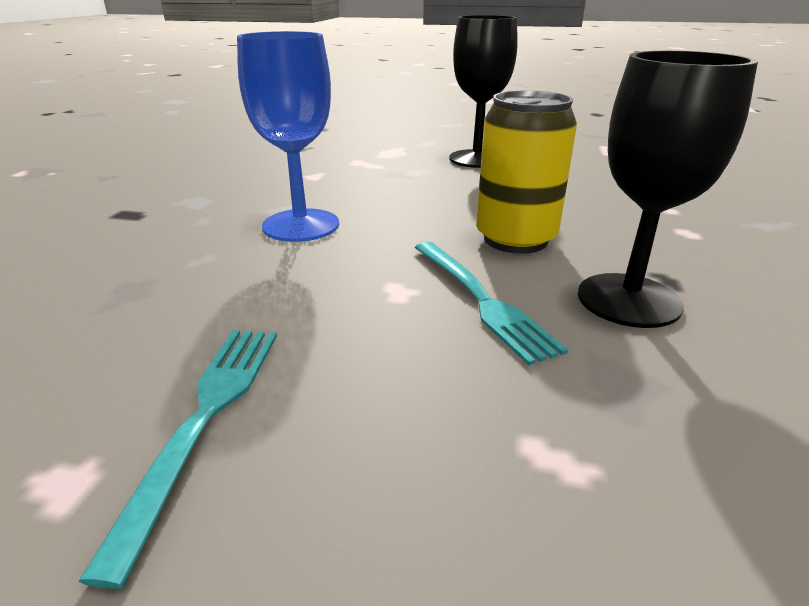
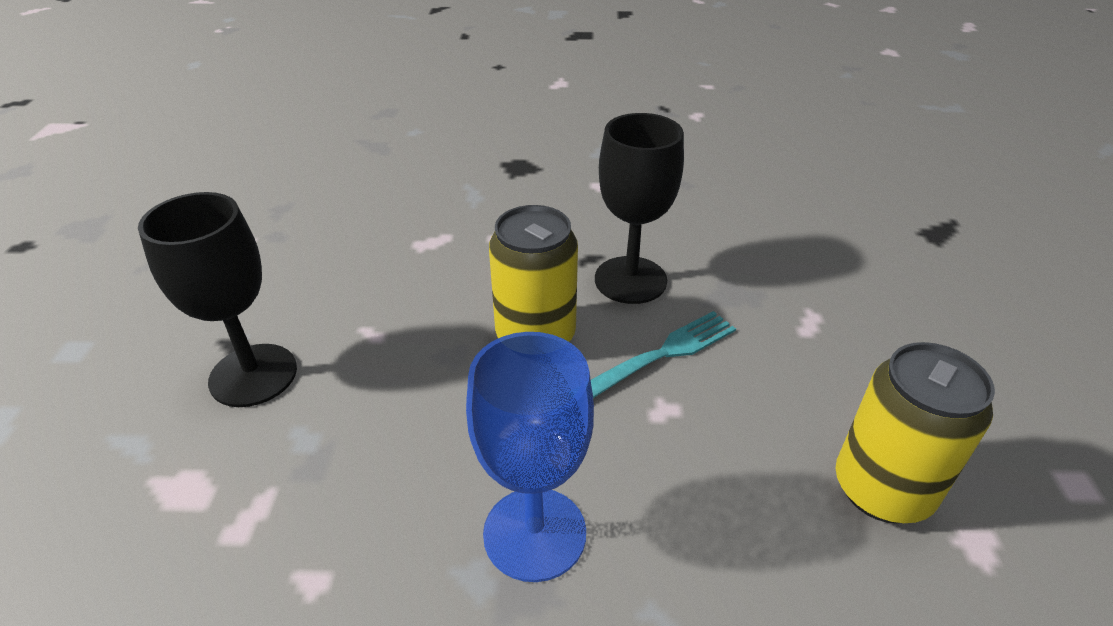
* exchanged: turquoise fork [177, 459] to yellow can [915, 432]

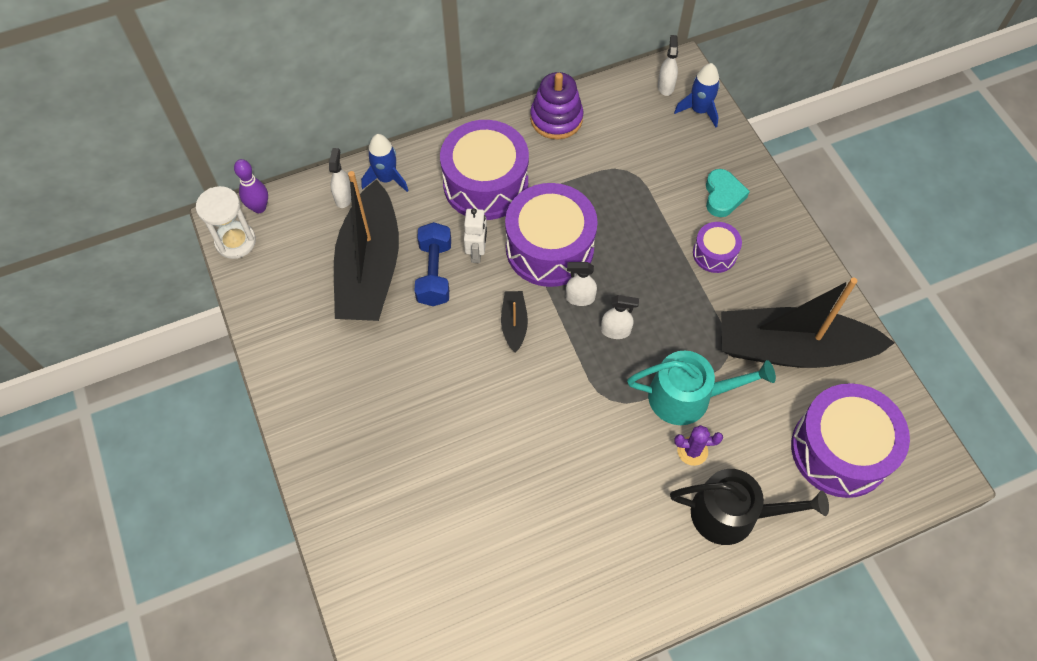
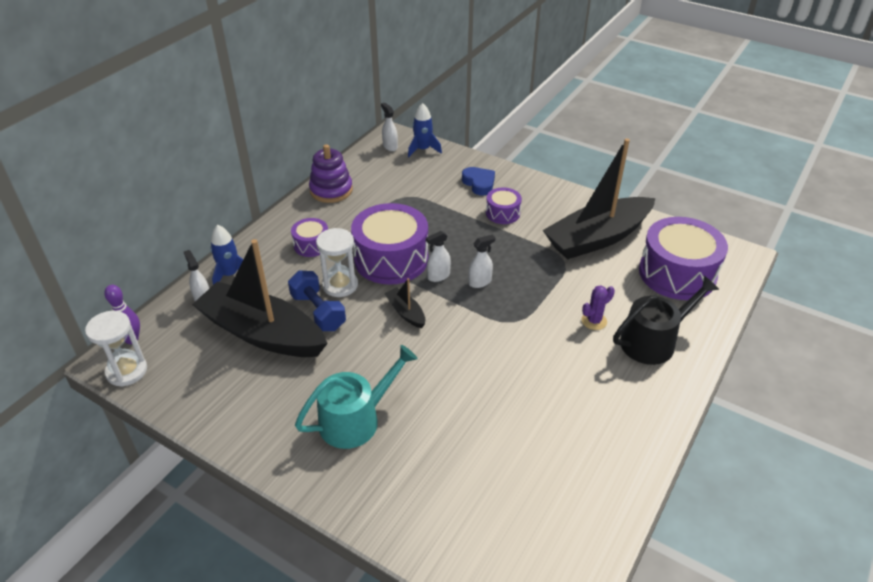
* relocated: turquoise watering can [701, 388] to [356, 397]
* exchanged: white robot [475, 235] to white hourglass [337, 262]
* colour: turquoise heart [728, 193] to blue heart [478, 181]
* spun: black boat [366, 246] = [260, 298] 150 degrees clockwise
* size: purple drum [484, 170] = [309, 237] x0.50

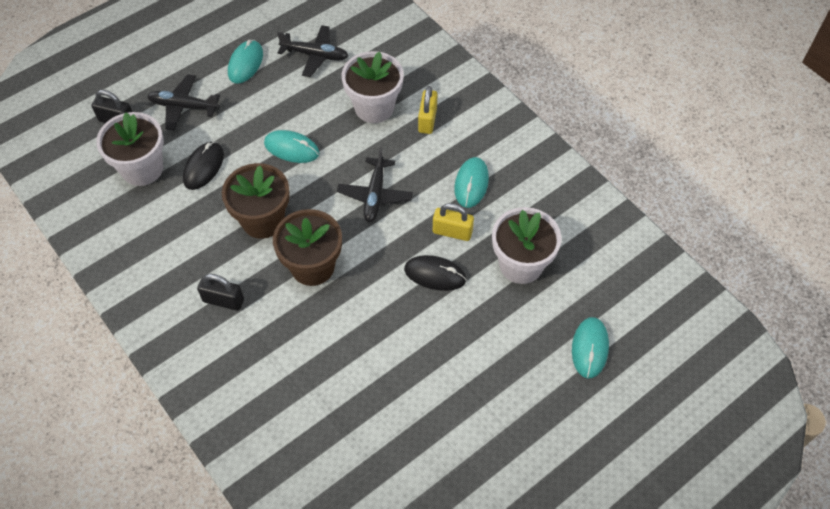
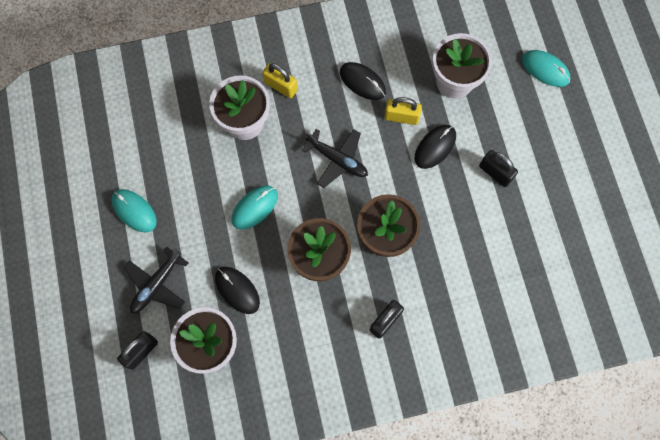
* missing: black plane [312, 51]
* appeared: black padlock [498, 168]
* colour: turquoise mouse [471, 182] to black mouse [363, 81]
* spun: yellow padlock [453, 222] = [403, 111] 60 degrees clockwise

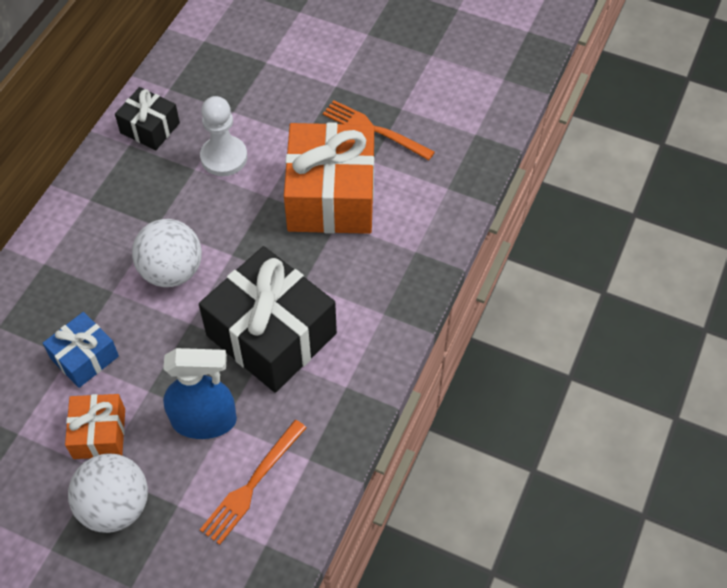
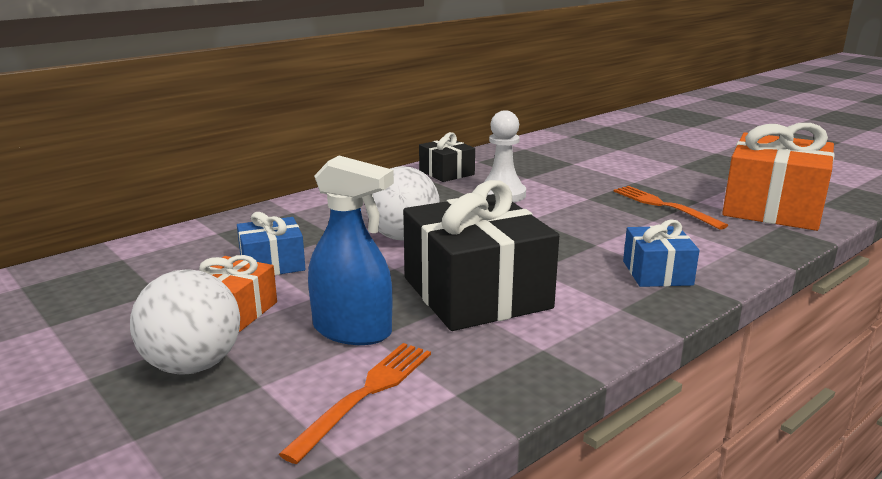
* appeared: blue gift [661, 253]
* relocated: orange gift [329, 178] to [778, 177]
* spun: orange fork [253, 482] = [355, 403] 150 degrees clockwise

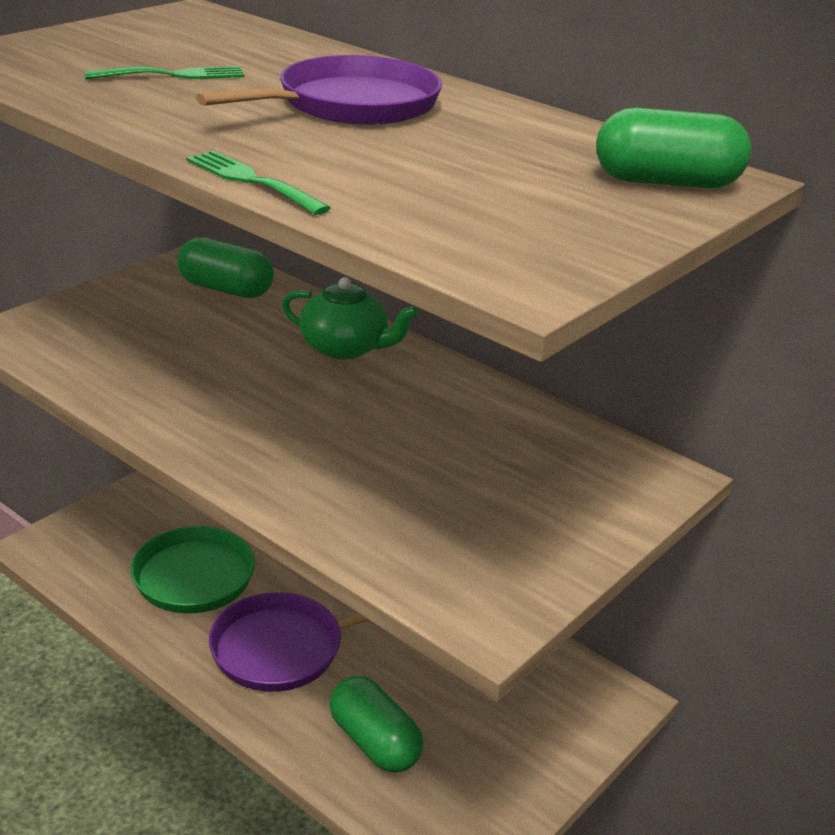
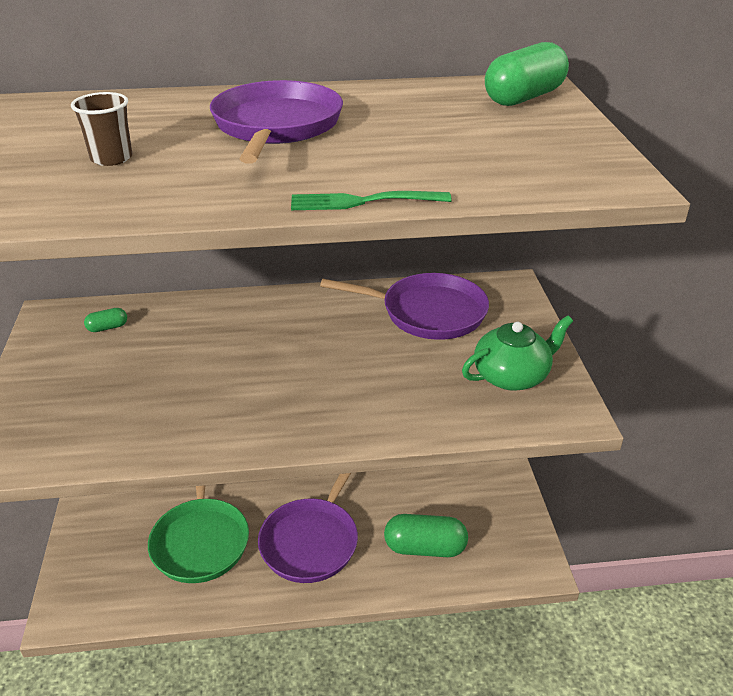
* appeared: purple pan [404, 306]
* relocated: green teapot [350, 318] to [517, 353]
* exchanged: green fork [164, 72] to brown cup [101, 129]
* size: green capsule [225, 267] = [105, 320] x0.47

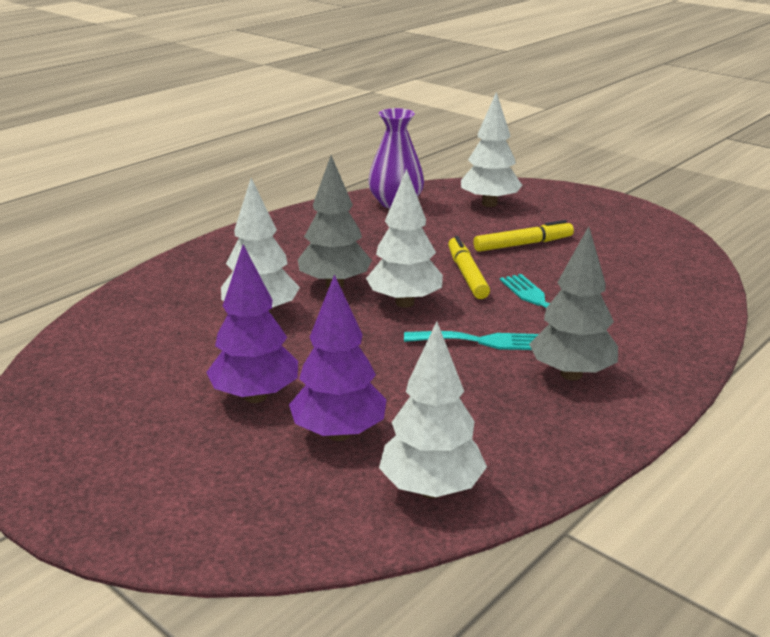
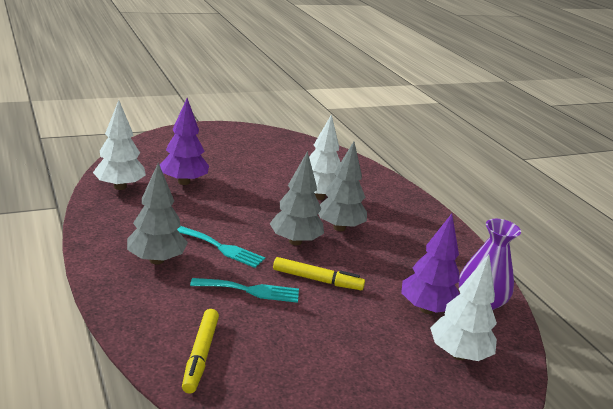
* relocated: purple tree [252, 323] to [430, 264]
* relocated: yellow marker [524, 236] to [200, 351]
* colour: white tree [404, 238] to grey tree [297, 198]
* spun: turquoise fork [471, 340] = [221, 247] 90 degrees counterclockwise

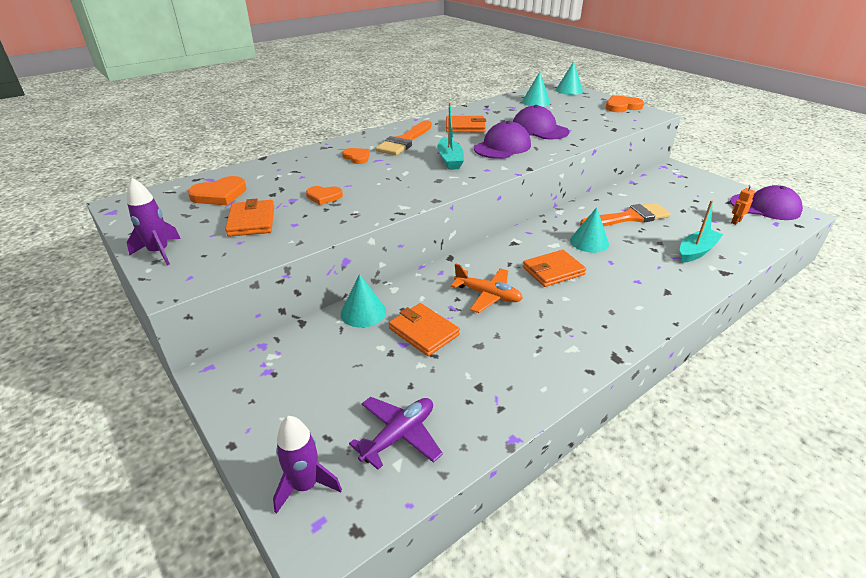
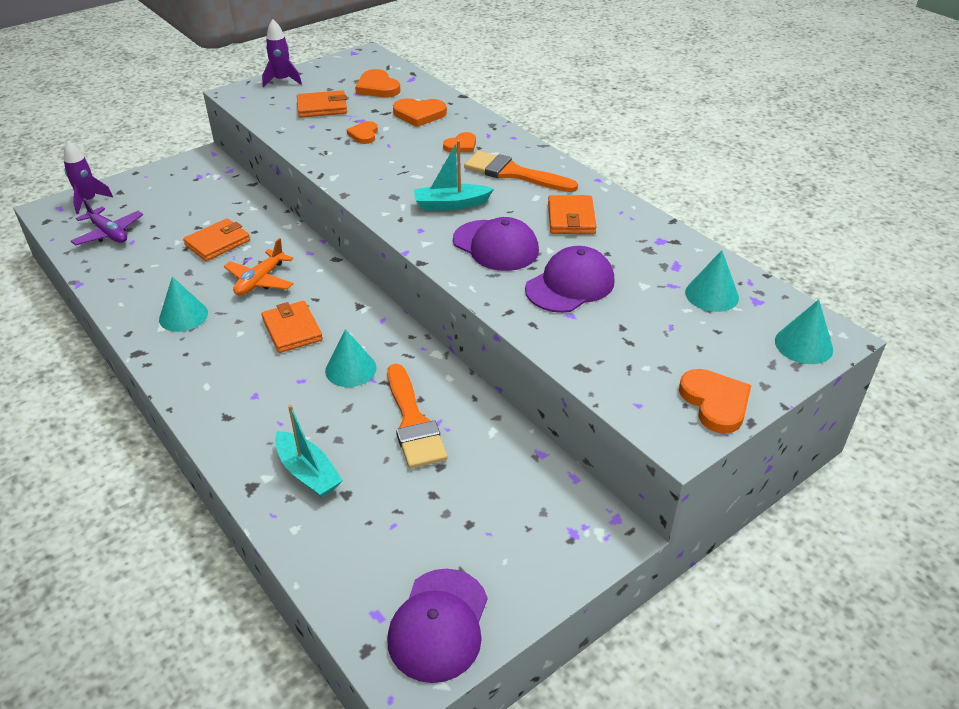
* missing: orange robot [743, 204]
* appeared: orange heart [420, 112]
* relocated: turquoise cone [363, 301] to [183, 304]

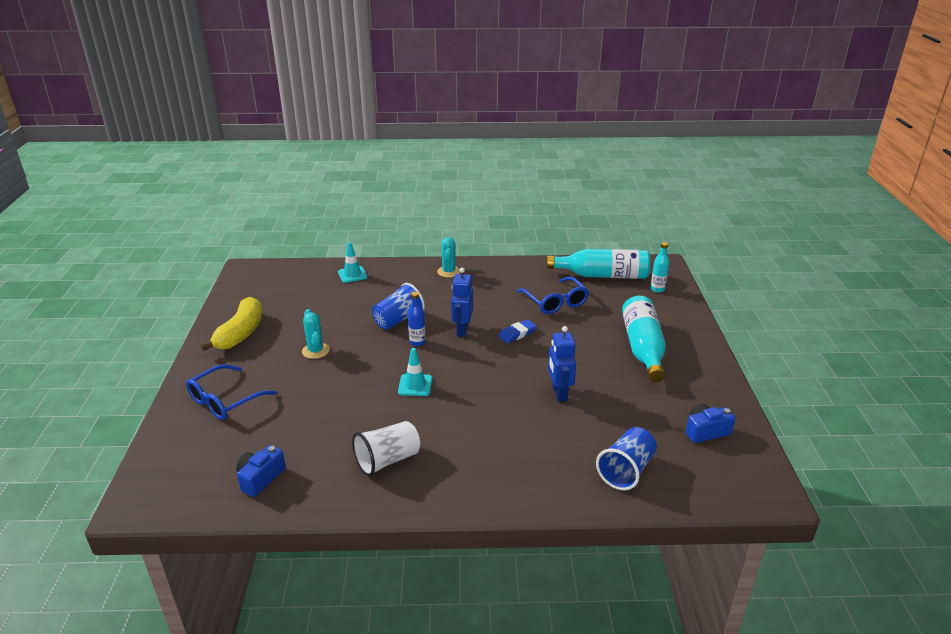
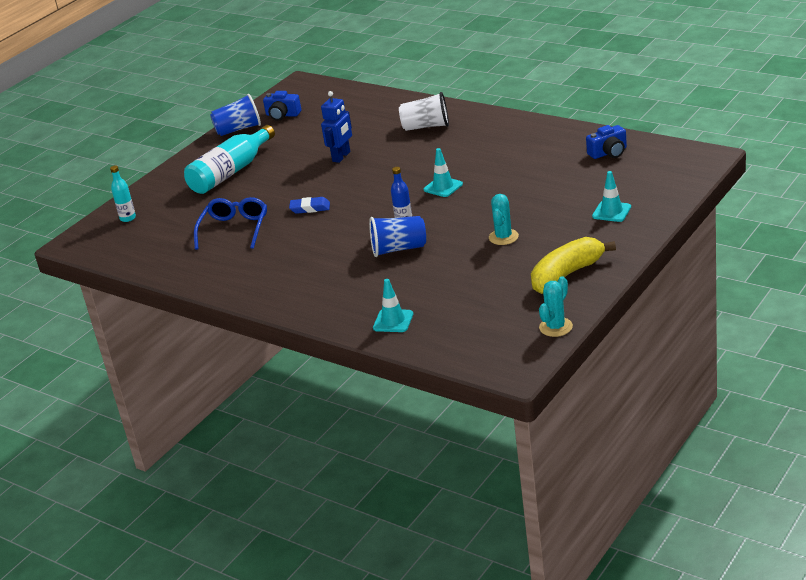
* missing: blue robot [462, 302]
* missing: turquoise bottle [598, 264]
* relocated: white cup [386, 448] to [424, 111]
* relocated: turquoise cactus [448, 257] to [556, 306]
* relocated: blue cup [626, 459] to [235, 115]
* exchanged: blue glasses [231, 392] to turquoise traffic cone [611, 196]

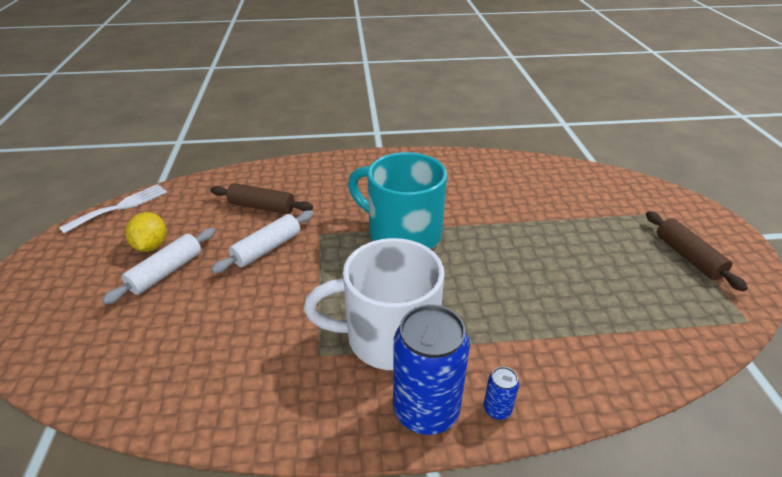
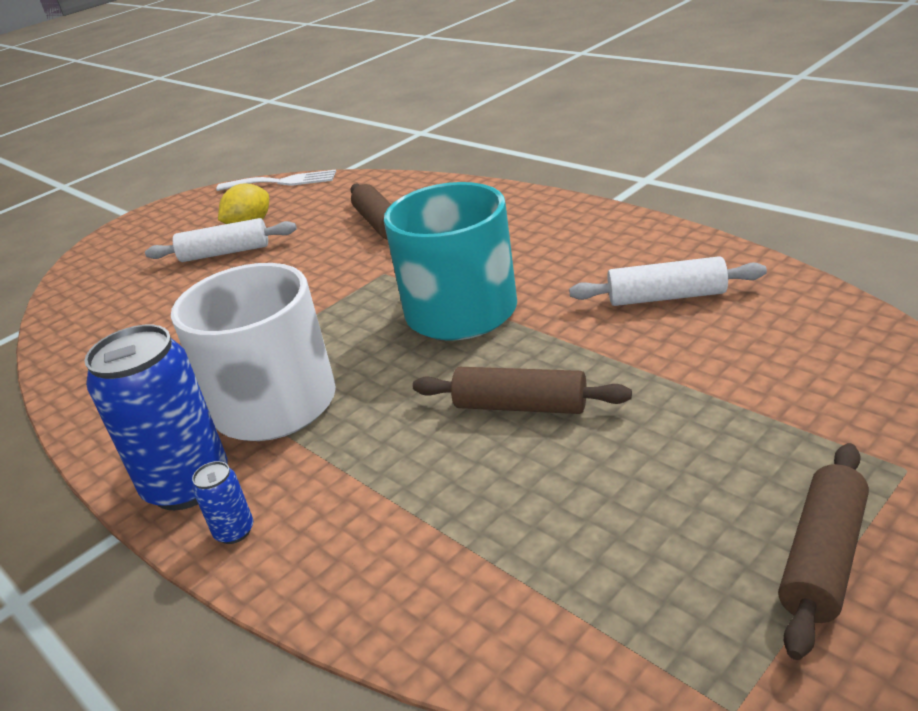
* appeared: brown rolling pin [522, 390]
* relocated: white rolling pin [262, 241] to [668, 281]

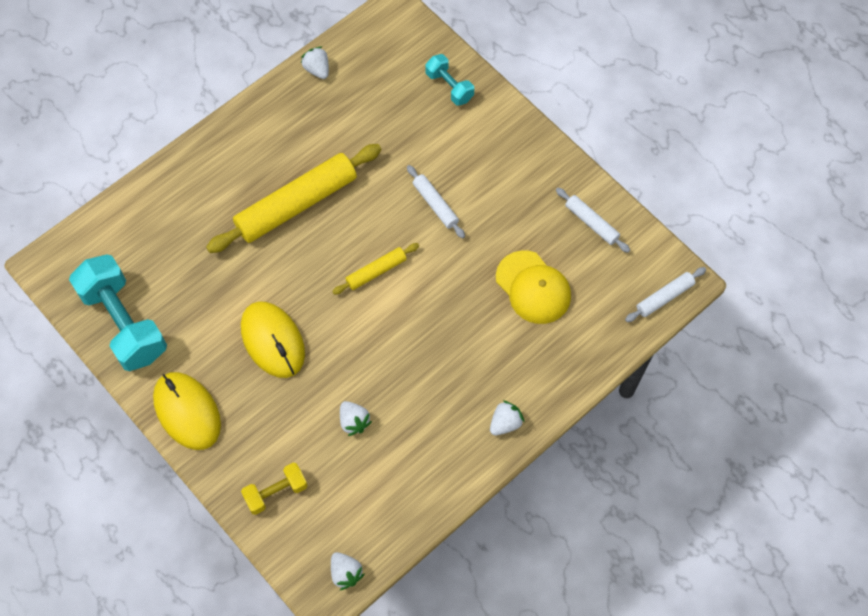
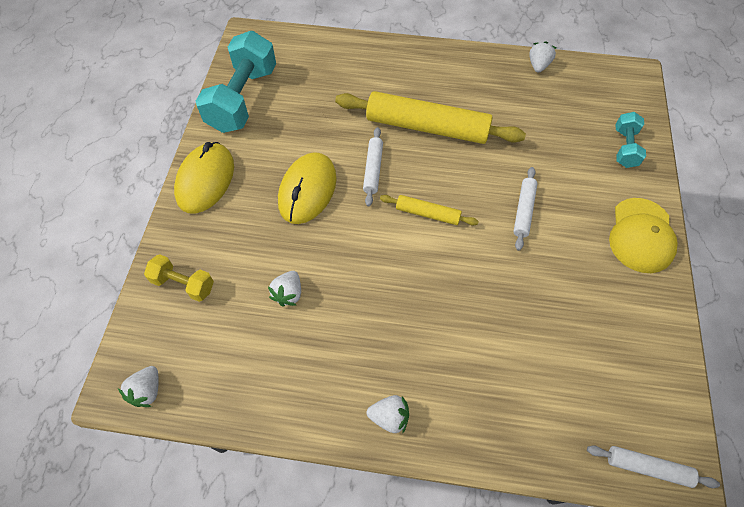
* relocated: yellow cap [533, 287] to [643, 235]
* relocated: white rolling pin [593, 220] to [373, 166]

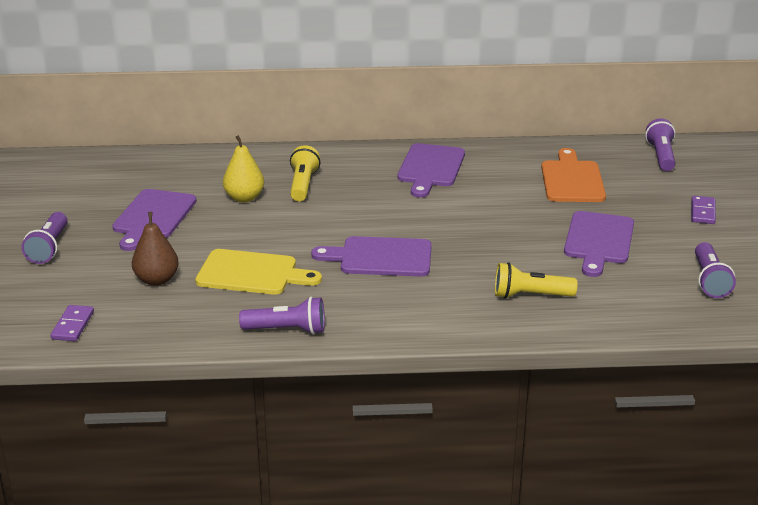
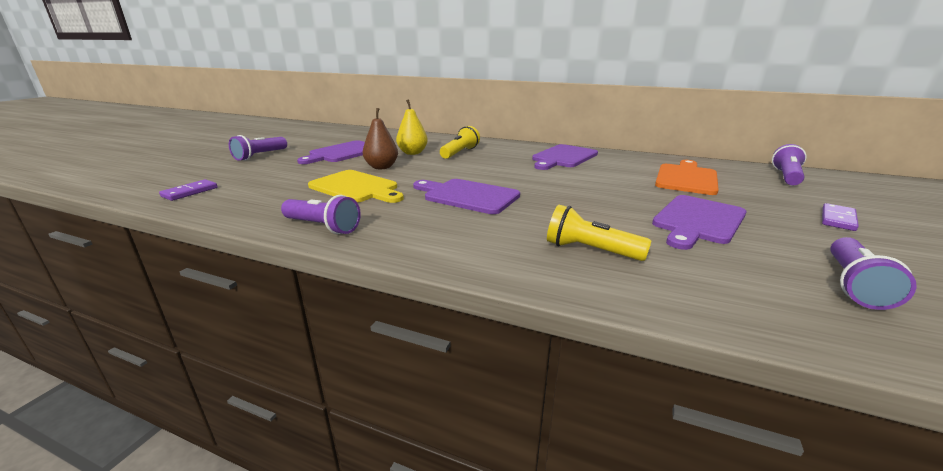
* relocated: brown pear [155, 249] to [380, 138]

